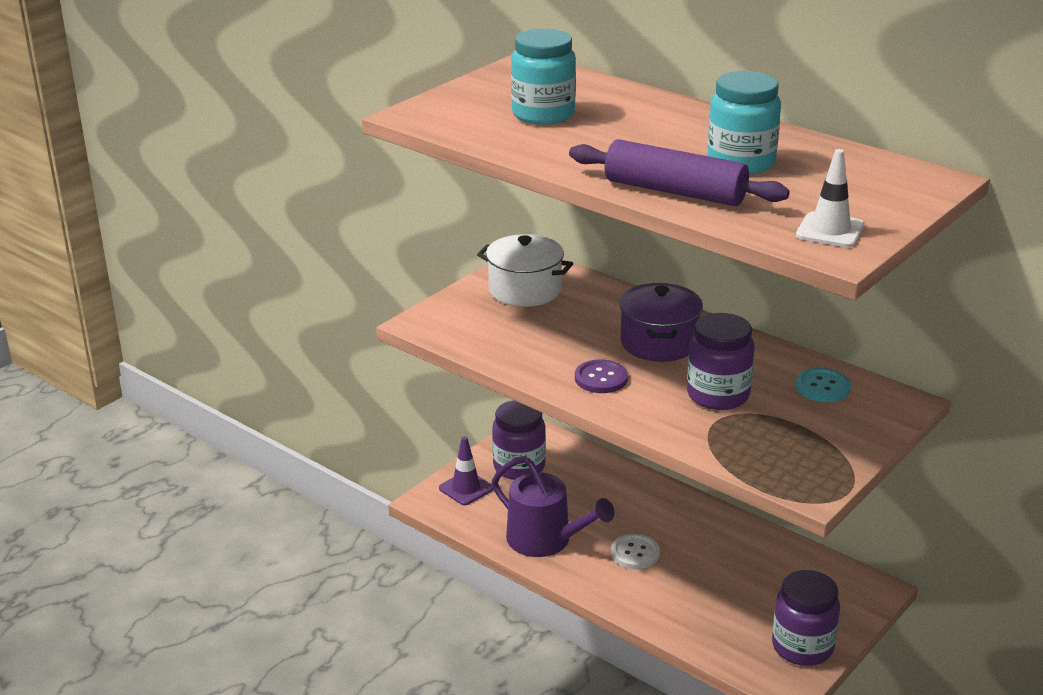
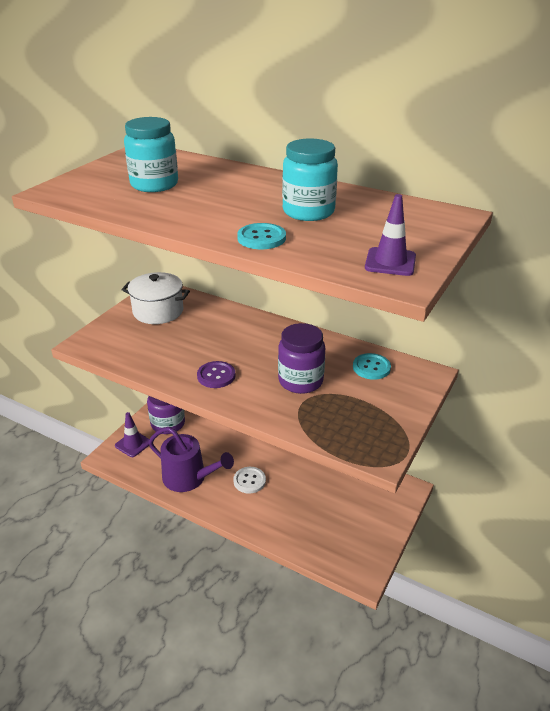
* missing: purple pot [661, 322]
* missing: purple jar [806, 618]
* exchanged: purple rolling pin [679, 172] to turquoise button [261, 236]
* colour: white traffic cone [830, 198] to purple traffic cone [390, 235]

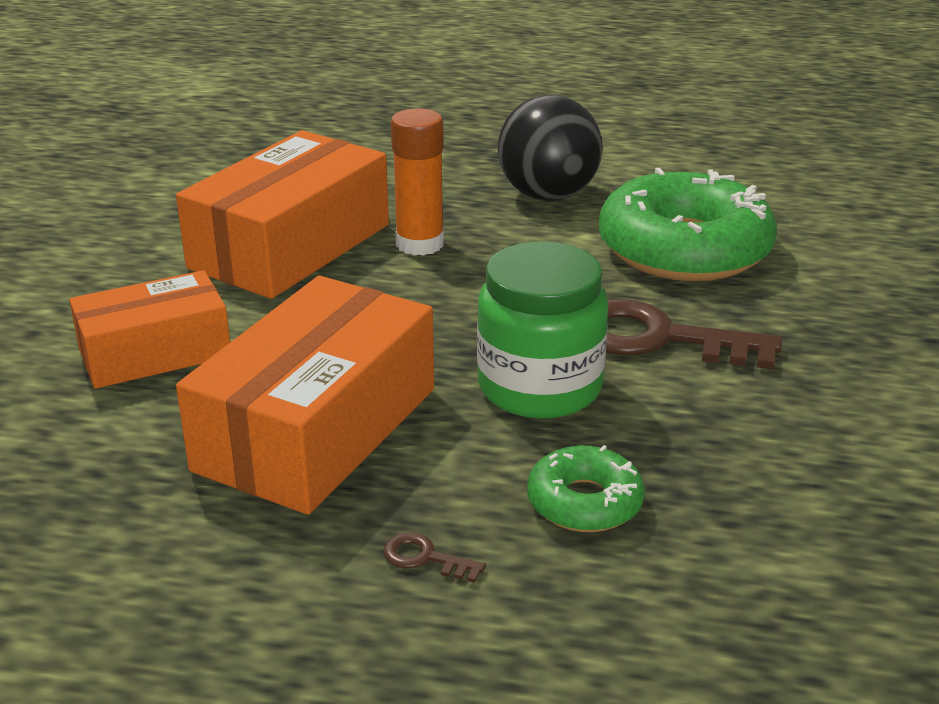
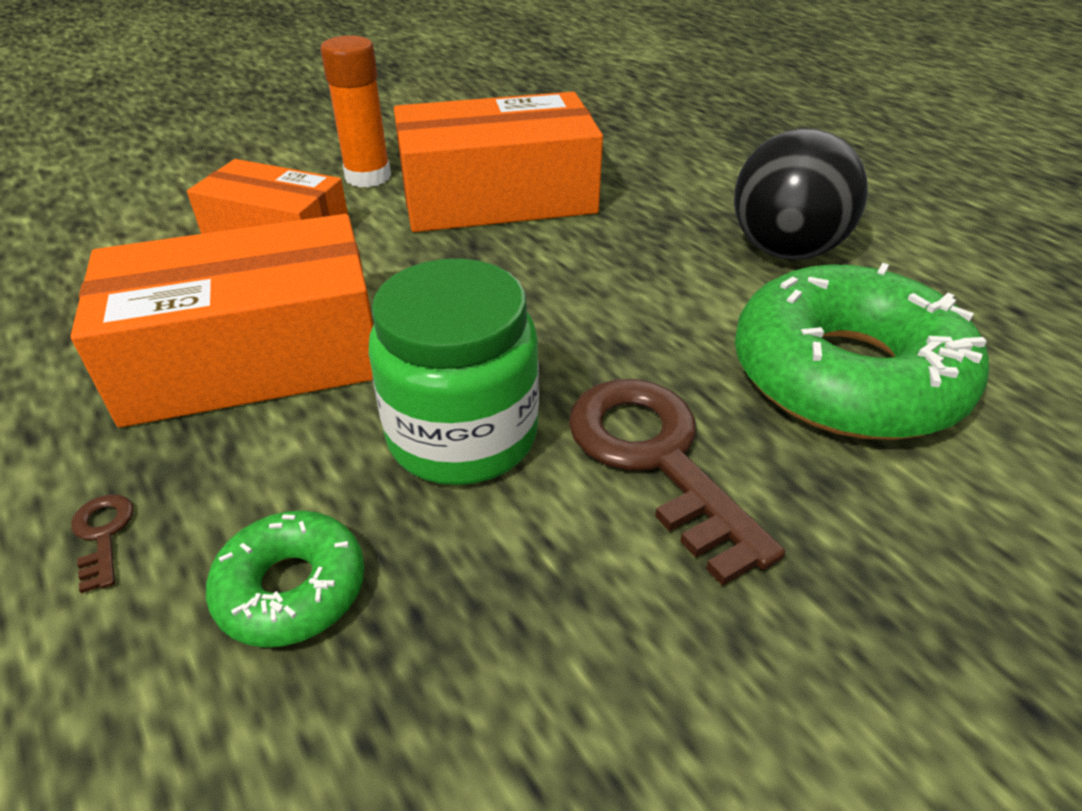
* relocated: orange glue stick [417, 182] to [355, 111]

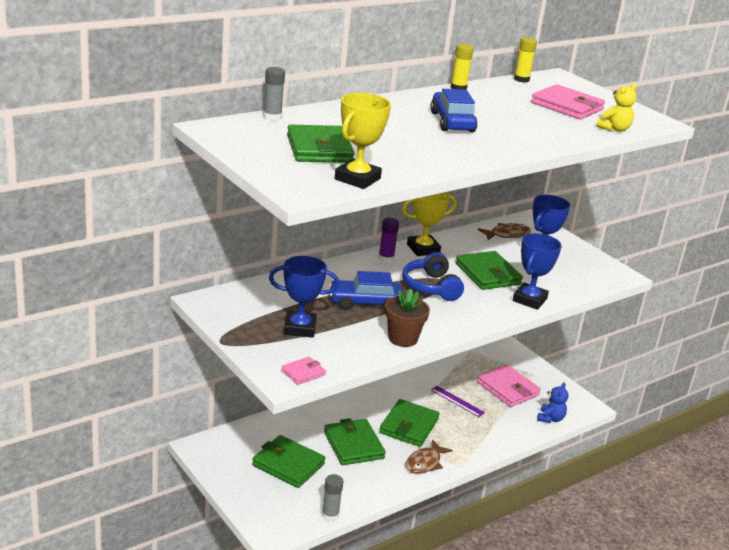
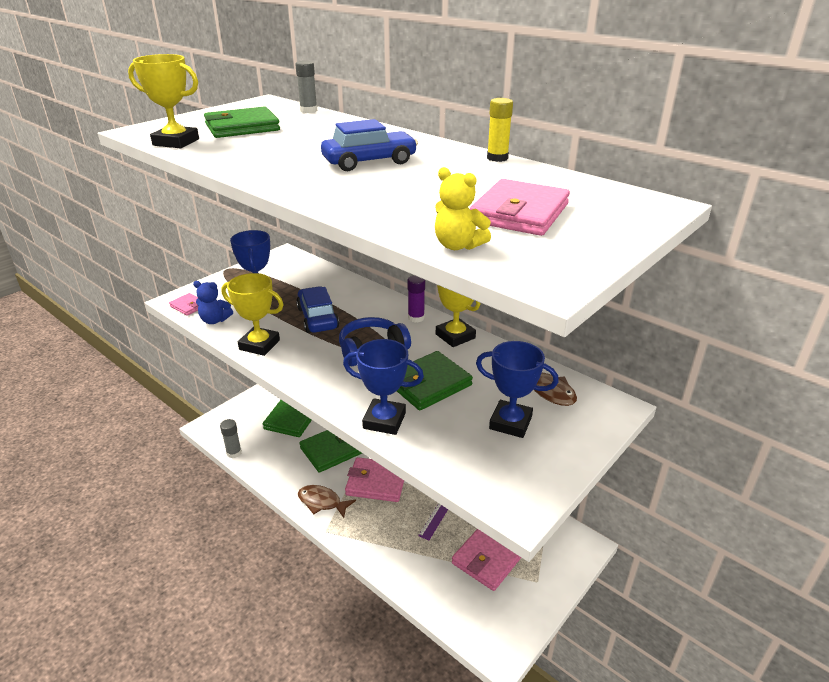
* missing: yellow glue stick [525, 59]
* relocated: blue teddy bear [553, 402] to [213, 302]
* exchanged: brown flower pot [407, 318] to yellow trophy [252, 314]
* colour: green wallet [409, 423] to pink wallet [374, 479]

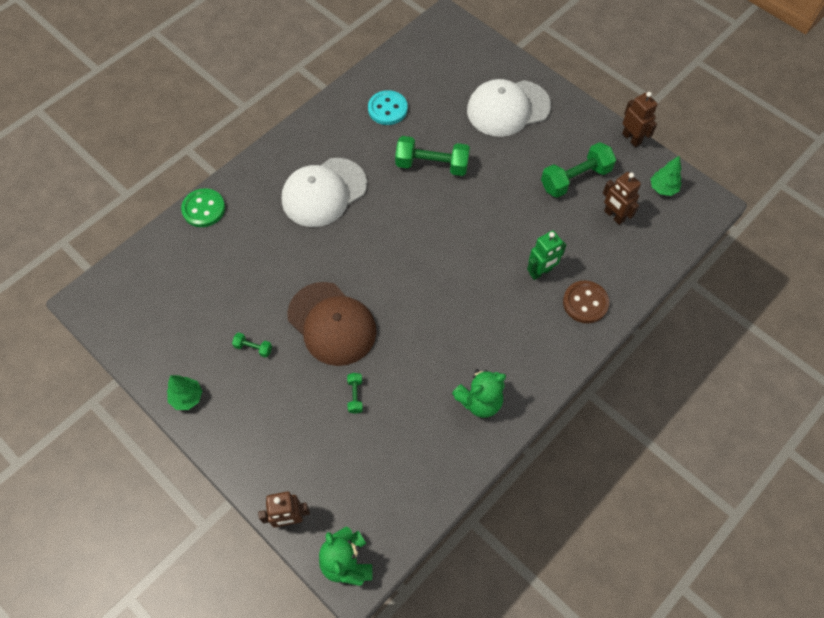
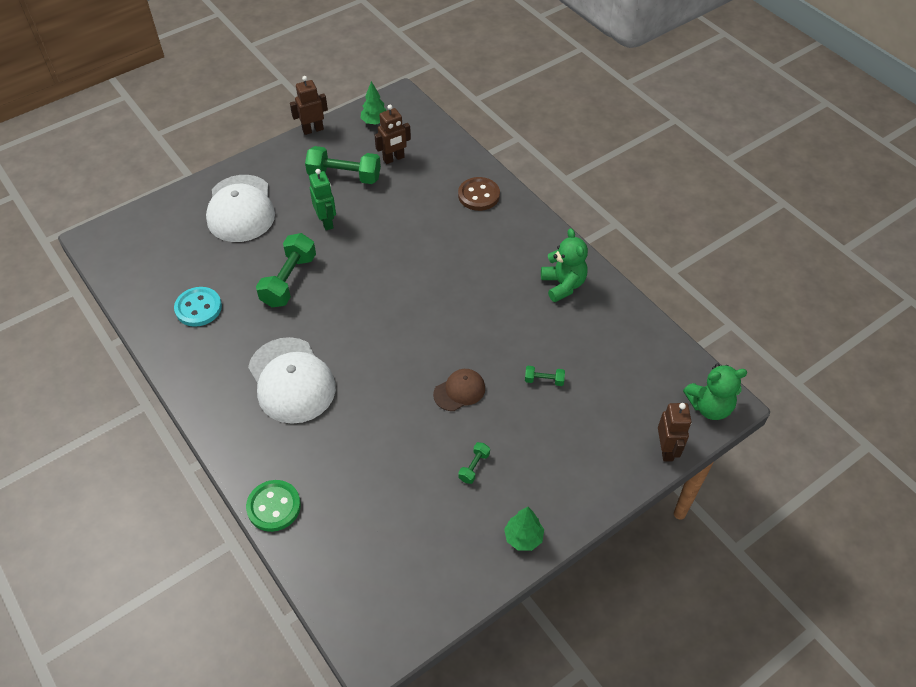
* relocated: green robot [546, 255] to [322, 199]
* spun: green dumbbell [578, 170] = [343, 165] 60 degrees counterclockwise
* size: brown cap [332, 324] = [459, 390] x0.52

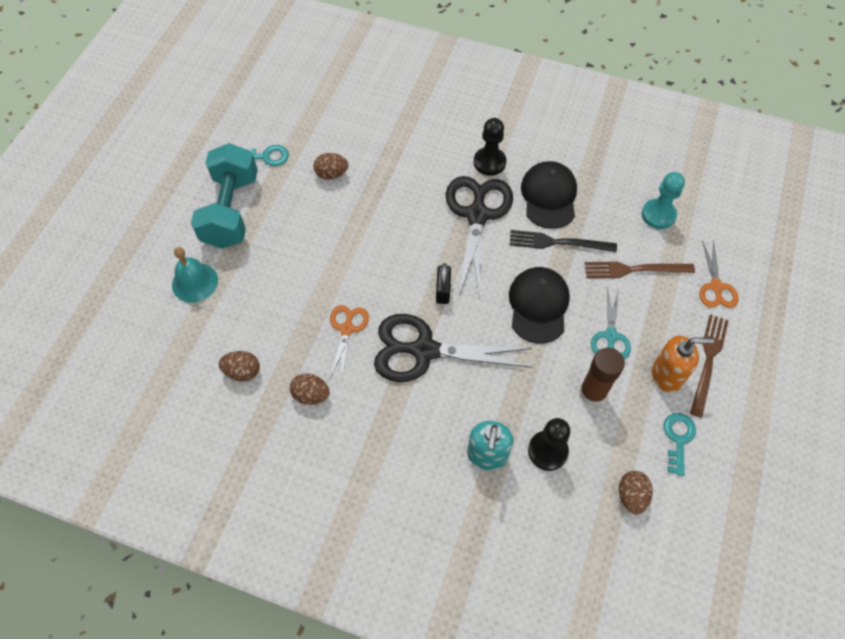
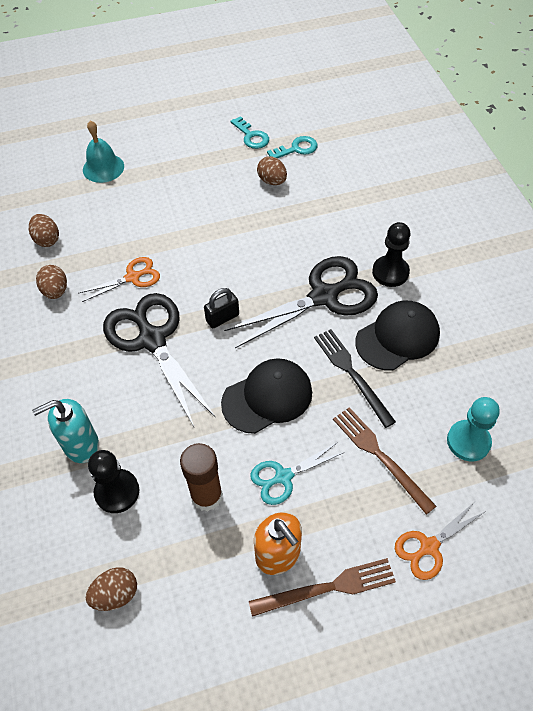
* missing: turquoise dumbbell [224, 195]
* relocated: turquoise key [680, 444] to [292, 147]

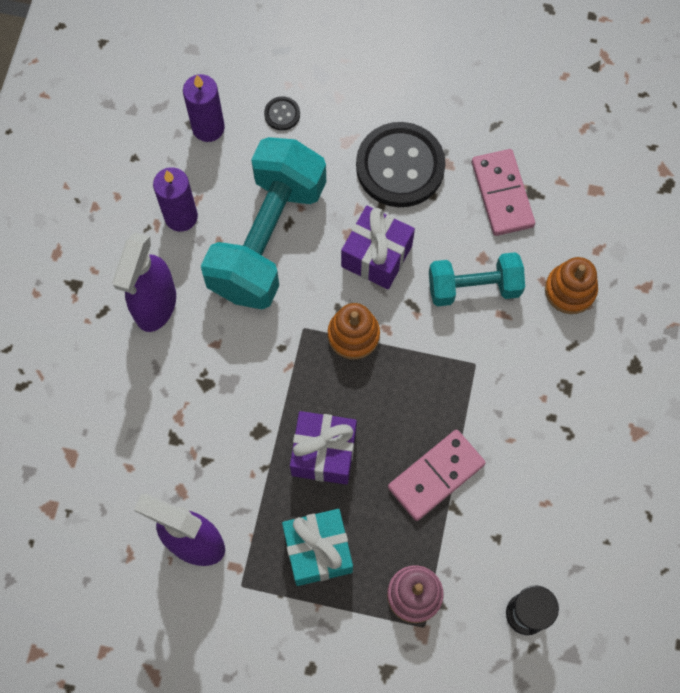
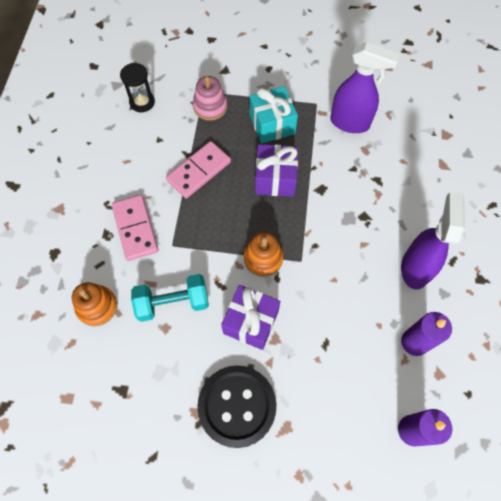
* missing: turquoise dumbbell [263, 223]
* missing: black button [282, 113]
* relocated: pink domino [503, 192] to [135, 228]

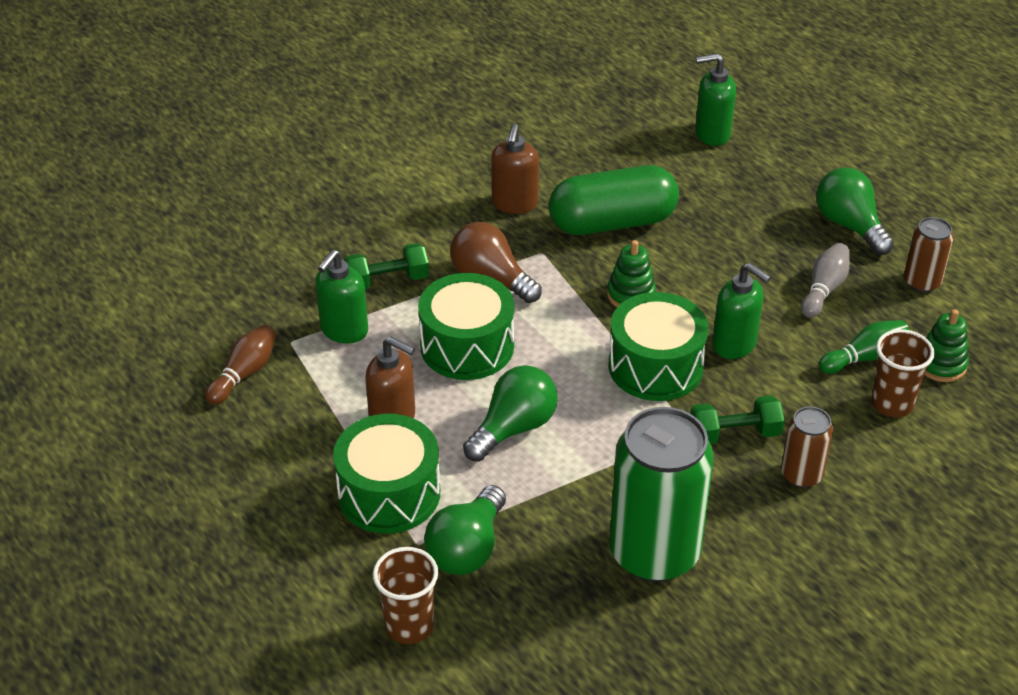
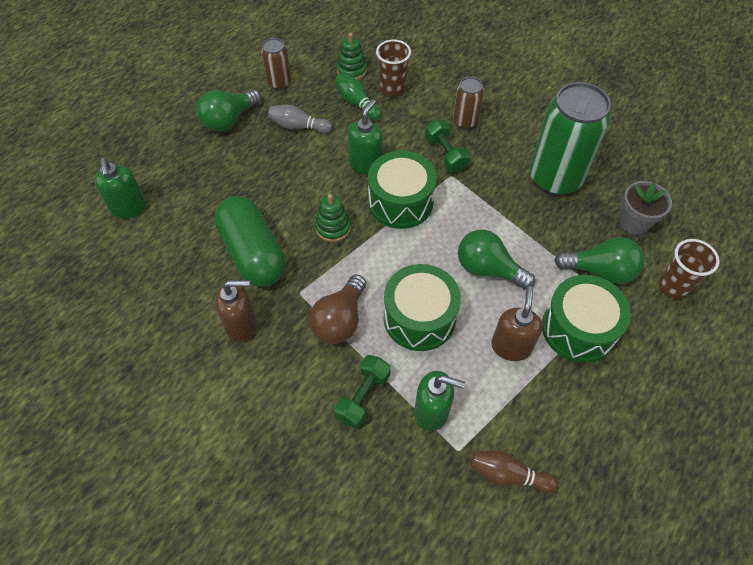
* appeared: grey flower pot [646, 208]
* spun: green dumbbell [386, 266] = [362, 392] 60 degrees clockwise

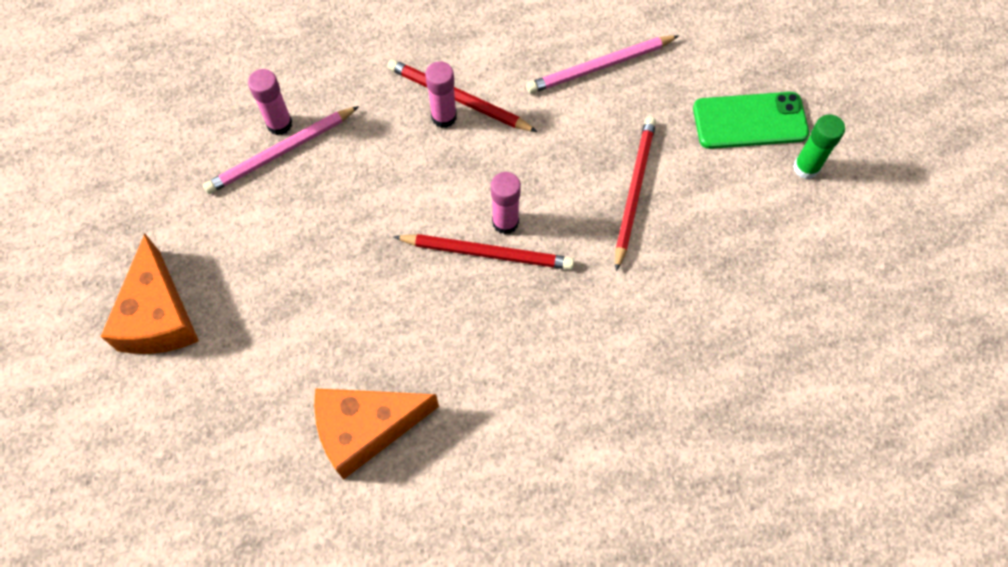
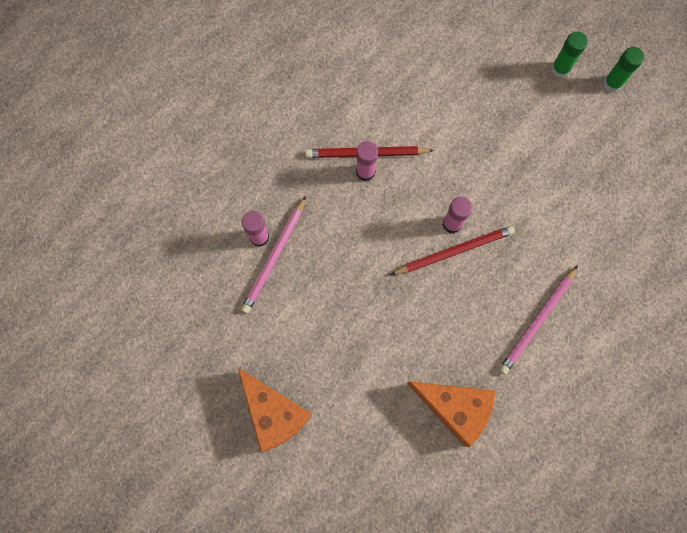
* missing: red pencil [635, 194]
* relocated: pink pencil [602, 64] to [538, 320]
* exchanged: green phone [751, 120] to green glue stick [569, 54]
* spun: orange cheese [376, 434] = [451, 414] 105 degrees counterclockwise

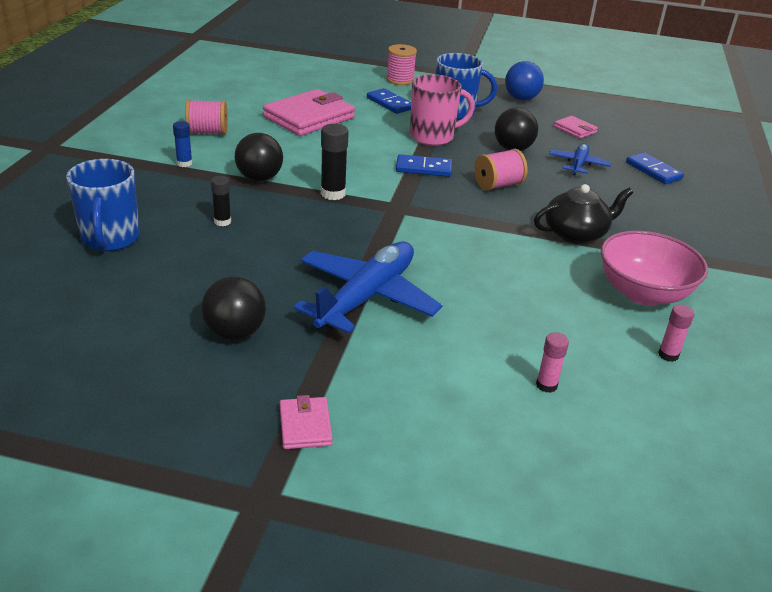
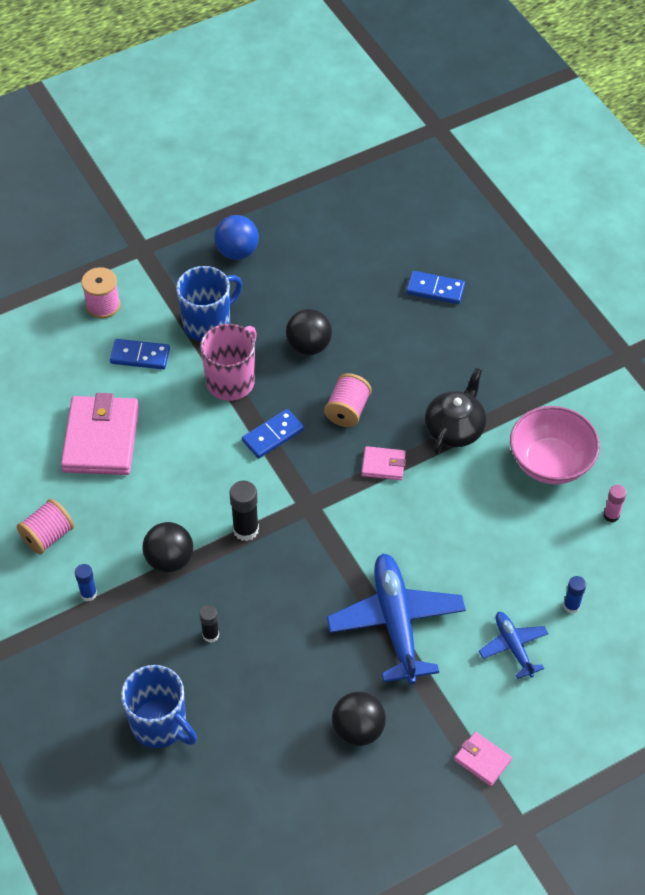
* relocated: blue plane [580, 159] to [514, 645]
* relocated: pink wallet [576, 127] to [384, 463]
* colour: pink glue stick [552, 362] to blue glue stick [574, 594]

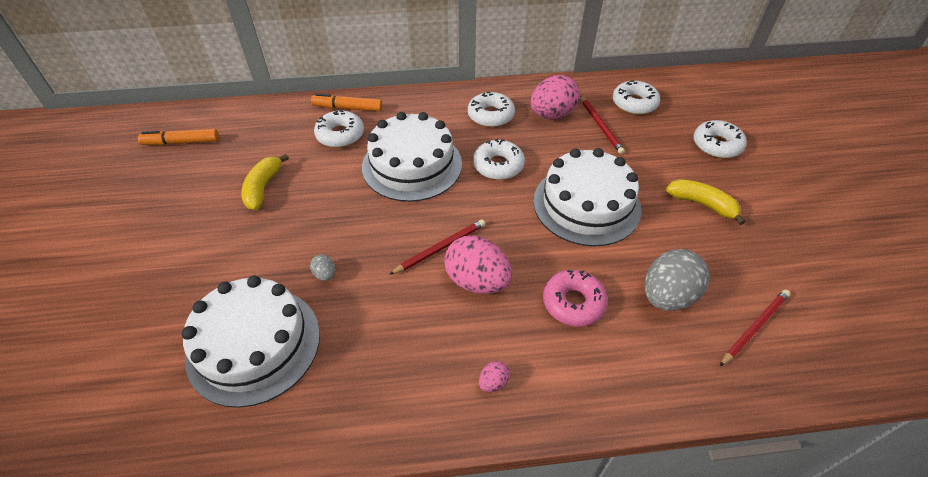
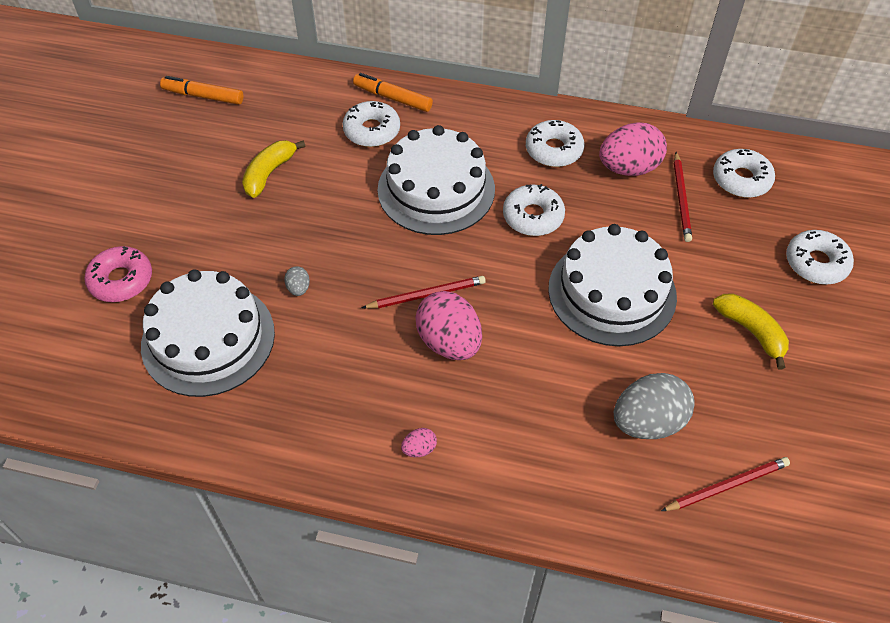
* relocated: pink donut [575, 298] to [118, 274]

